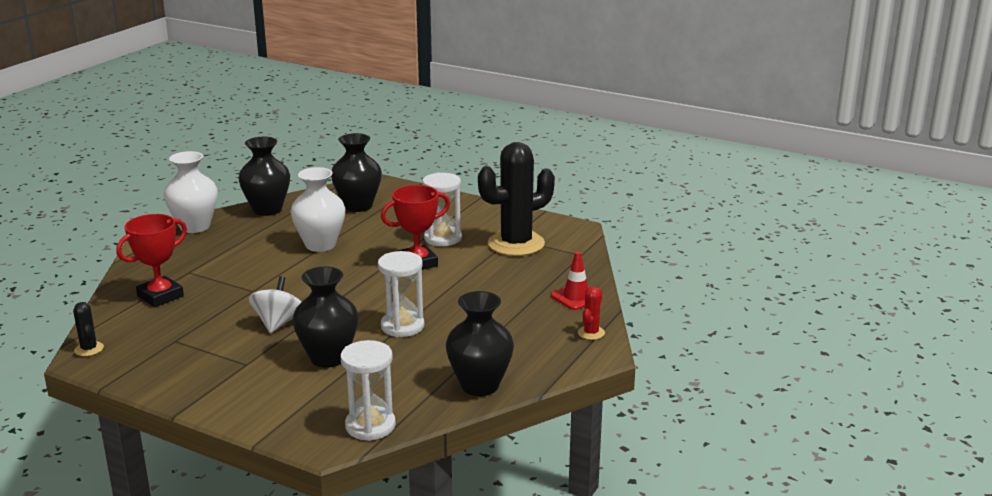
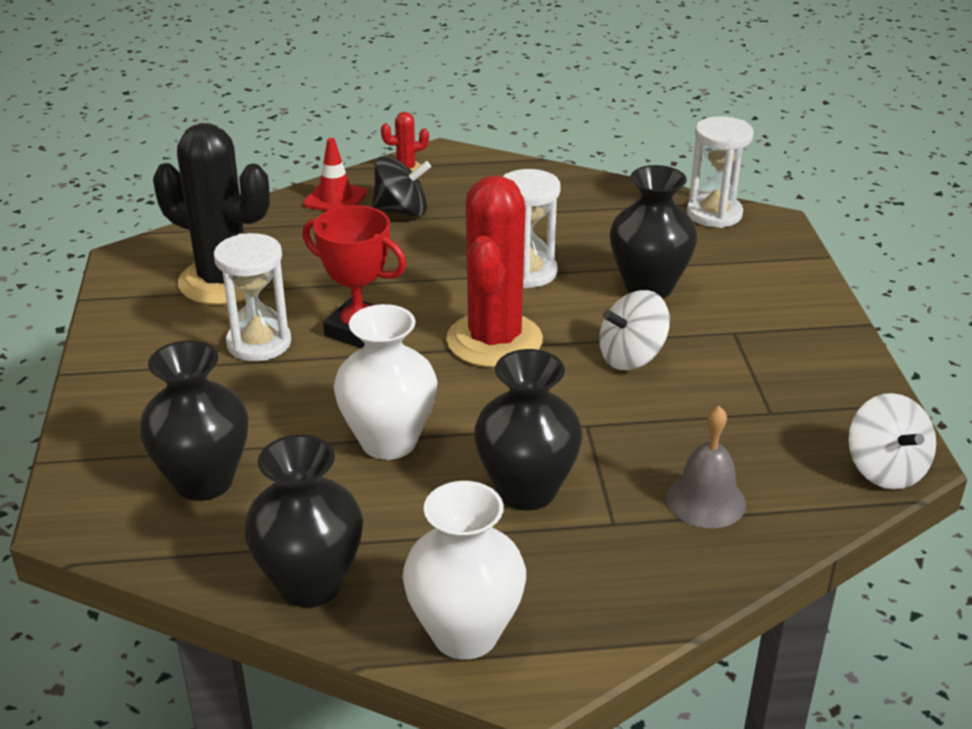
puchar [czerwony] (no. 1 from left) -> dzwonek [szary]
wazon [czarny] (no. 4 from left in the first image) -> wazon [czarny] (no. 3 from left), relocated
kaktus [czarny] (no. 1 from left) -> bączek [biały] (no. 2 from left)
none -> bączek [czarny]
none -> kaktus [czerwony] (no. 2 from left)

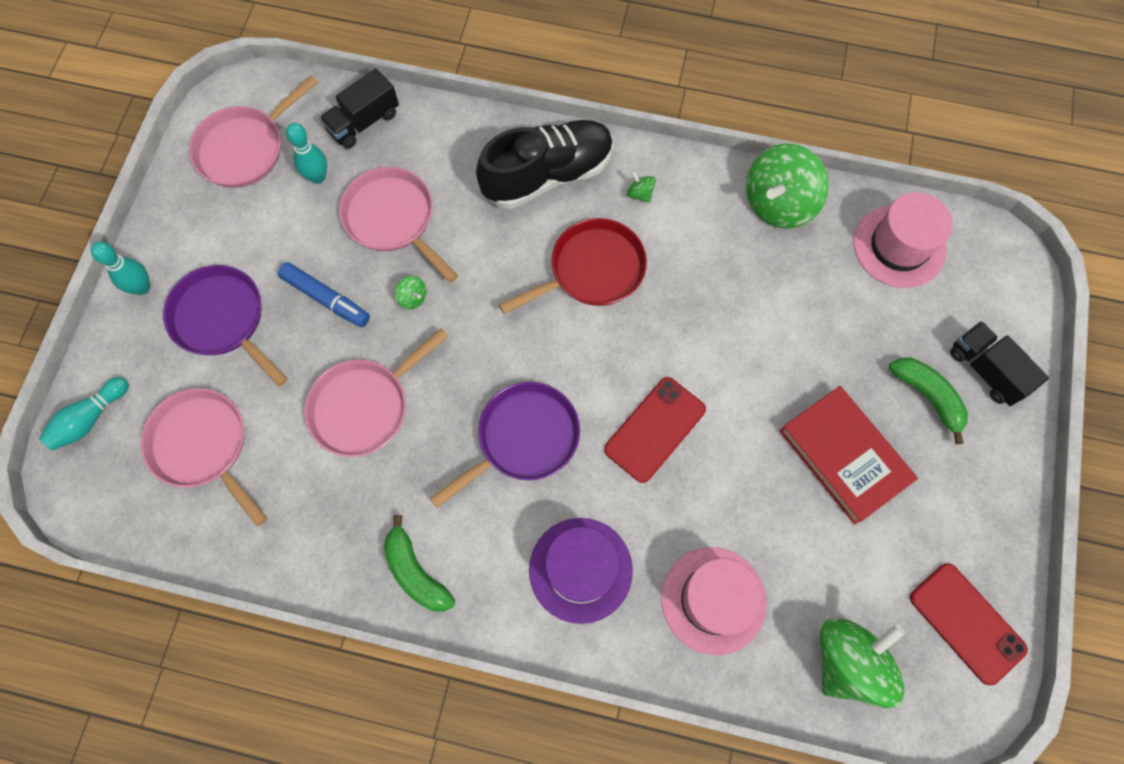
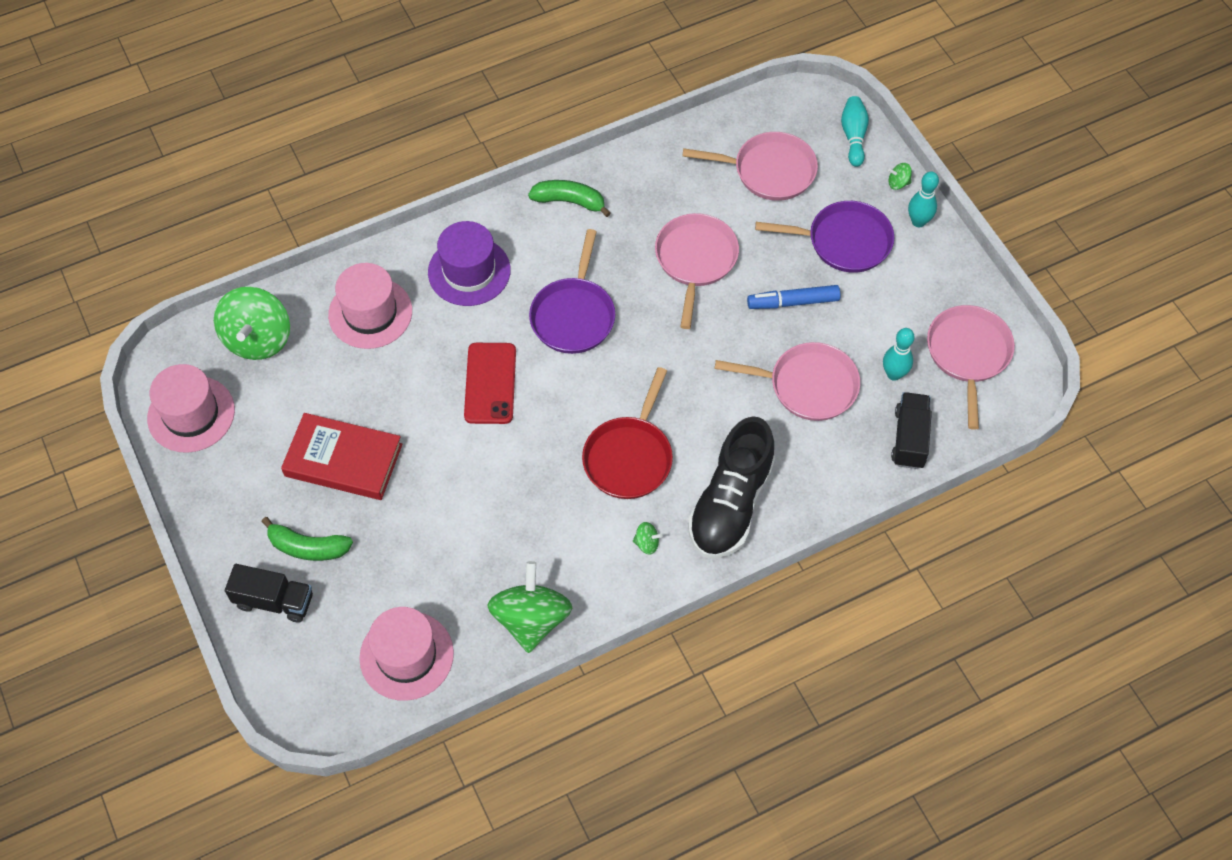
bączek [zielony] (no. 1 from left in the first image) -> bączek [zielony] (no. 4 from left), relocated
telefon [czerwony] (no. 2 from left) -> kapelusz [różowy] (no. 1 from left)

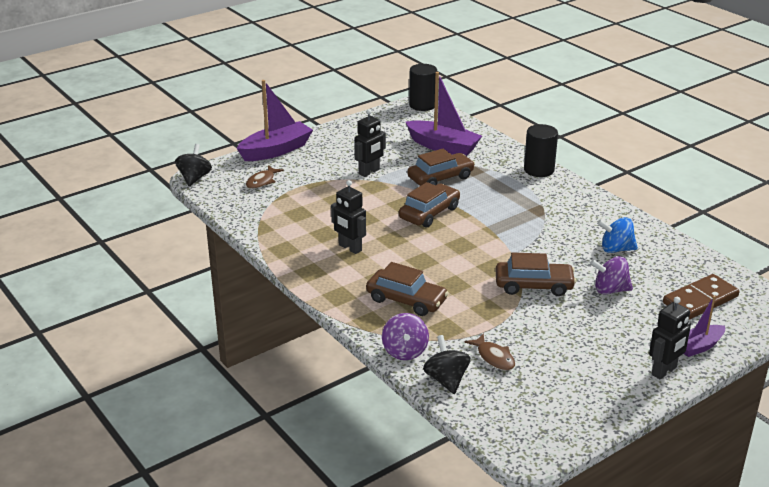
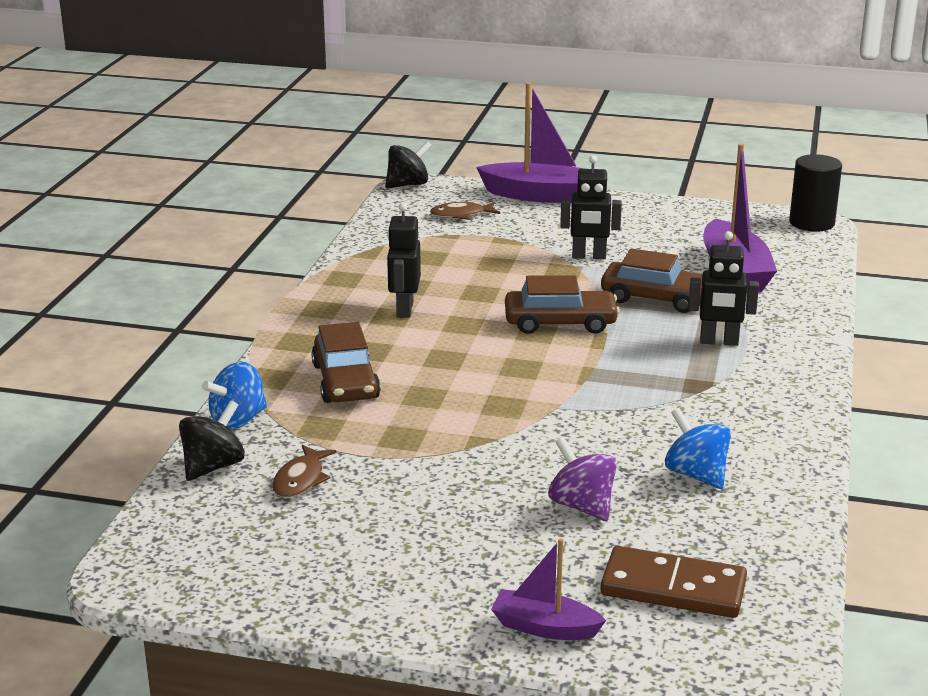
walec [czarny] (no. 2 from left) -> none
samochód [brązowy] (no. 4 from left) -> none
robot [czarny] (no. 3 from left), relocated
bączek [fioletowy] (no. 1 from left) -> bączek [niebieski] (no. 1 from left)

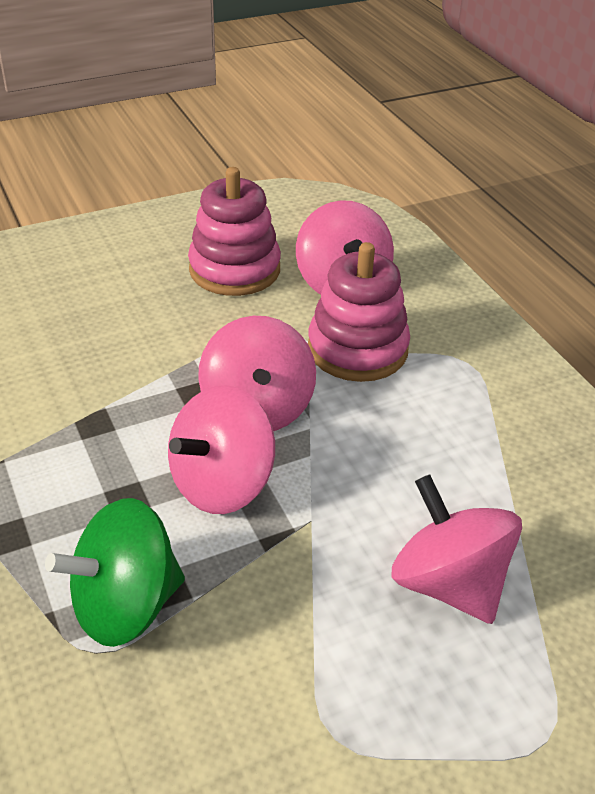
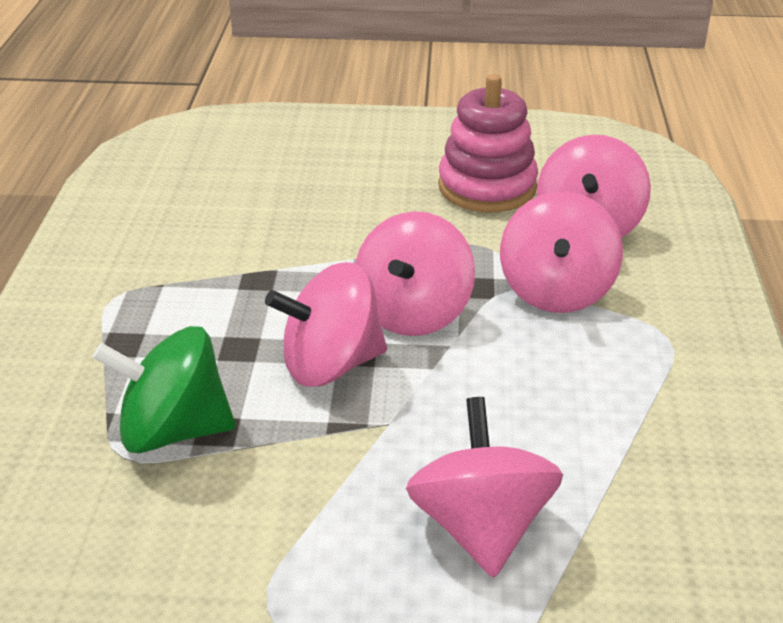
zabawka nakładanka [różowy] (no. 2 from left) -> bączek [różowy] (no. 4 from left)

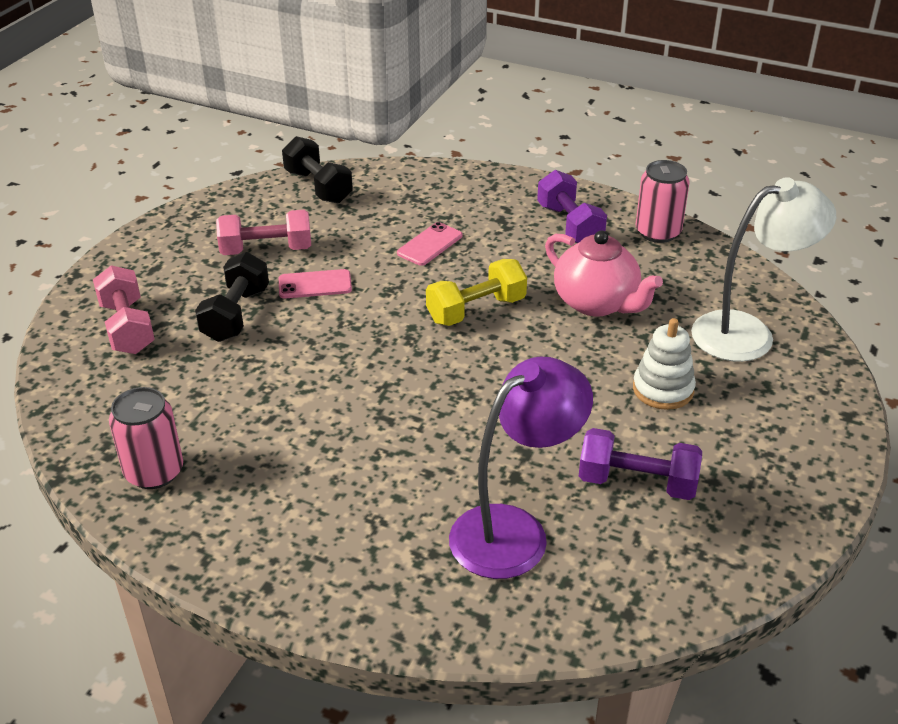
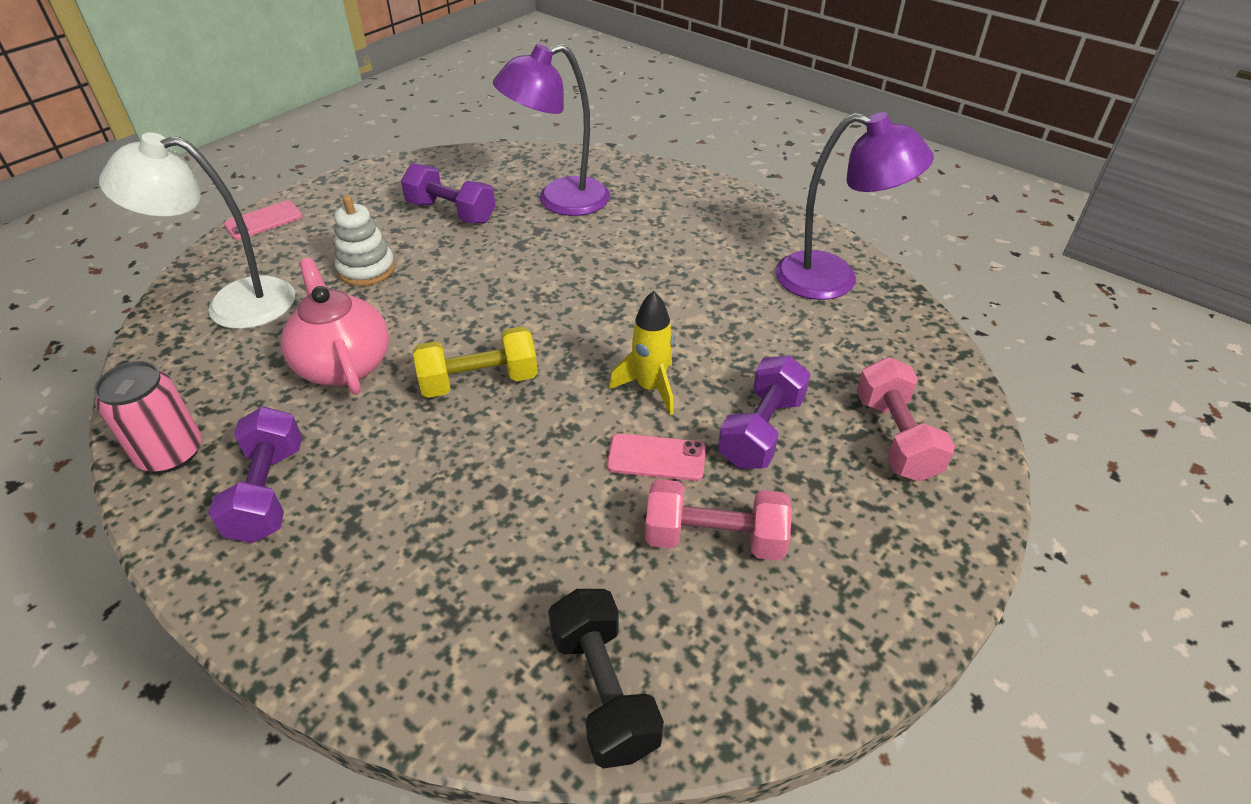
telefon [różowy] (no. 2 from left in the first image) -> telefon [różowy] (no. 1 from left), relocated
hantel [czarny] (no. 1 from left) -> hantel [fioletowy] (no. 3 from left)
puszka [różowy] (no. 1 from left) -> lampka [fioletowy] (no. 2 from left)
none -> rakieta [żółty]

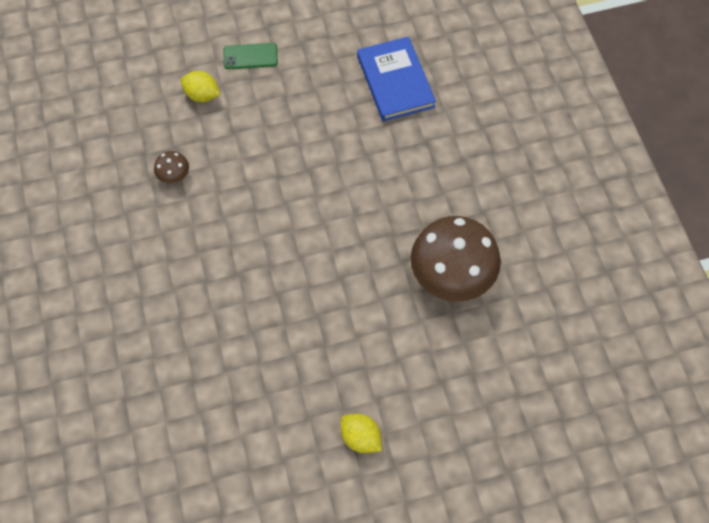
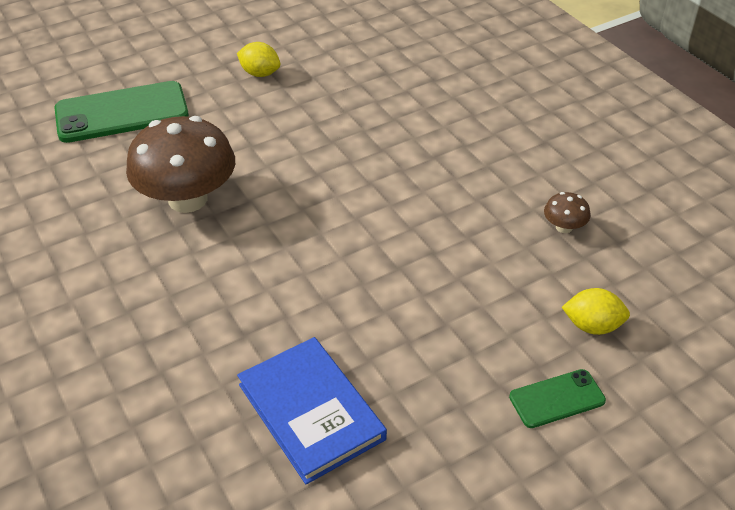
none -> telefon [zielony] (no. 1 from left)

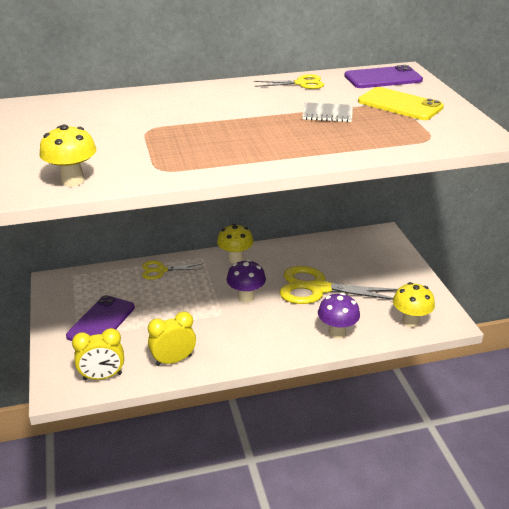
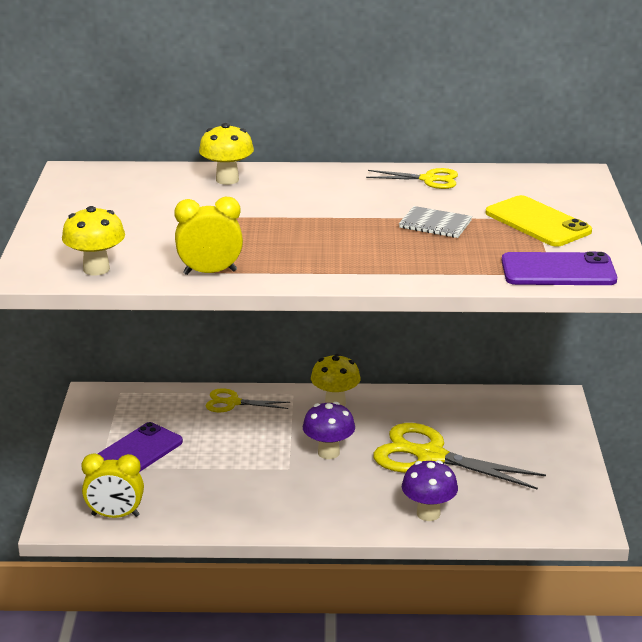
telefon [fioletowy] (no. 2 from left), relocated
grzyb [żółty] (no. 3 from left in the first image) -> grzyb [żółty] (no. 2 from left), relocated
budzik [żółty] (no. 2 from left), relocated

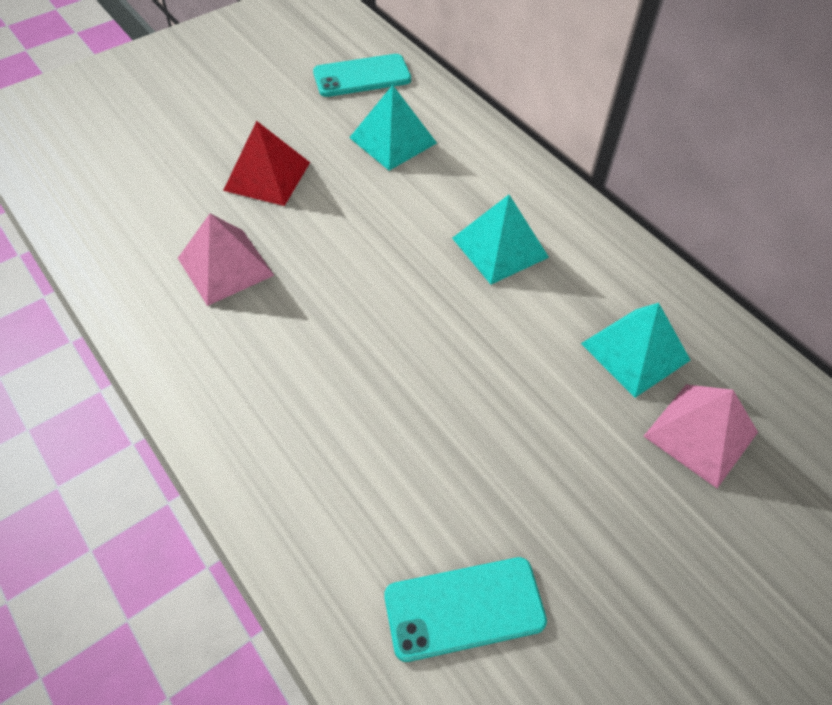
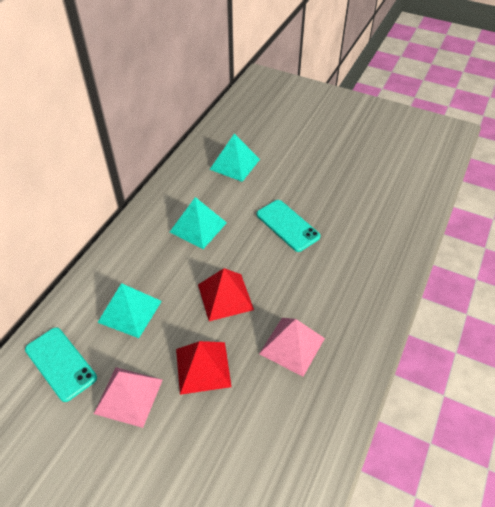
piramida [różowy] (no. 2 from left in the first image) -> piramida [różowy] (no. 1 from left), relocated
telefon [turkusowy] (no. 2 from left), relocated
none -> piramida [czerwony] (no. 2 from left)

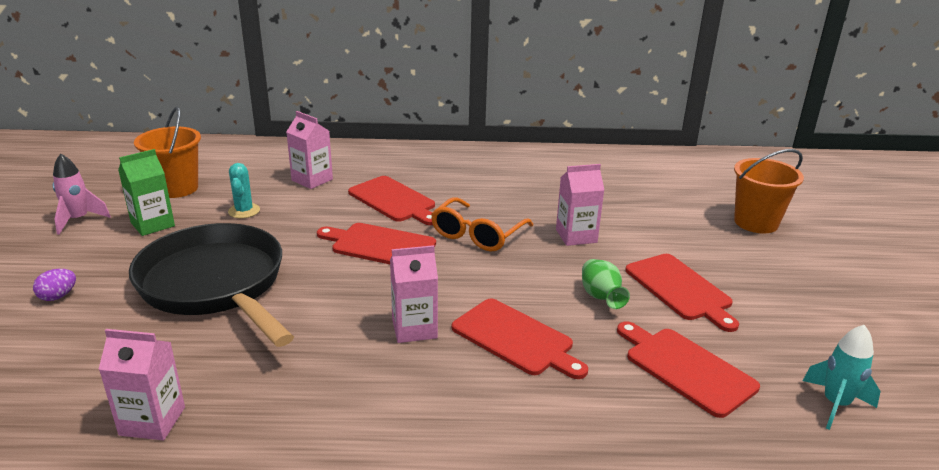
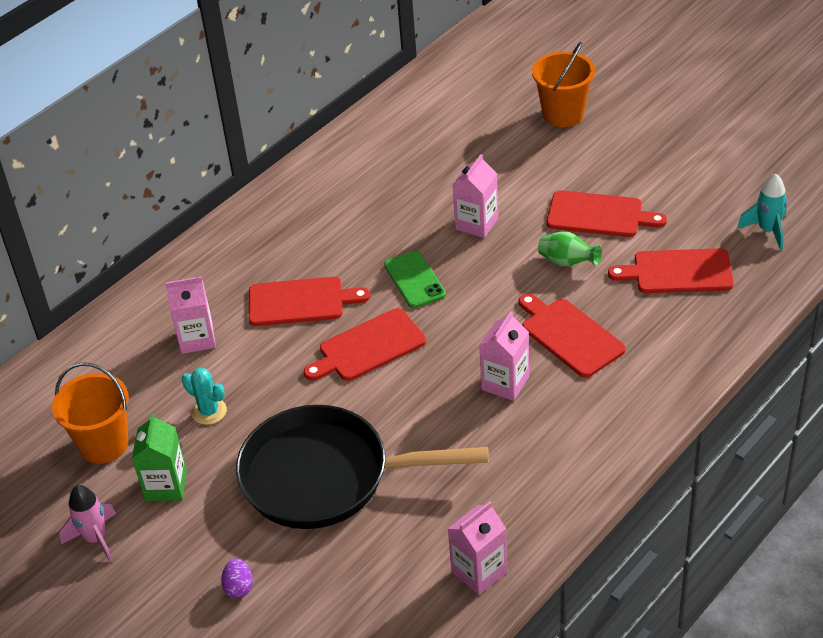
okulary [pomarańczowy] -> telefon [zielony]
deska do krojenia [czerwony] (no. 3 from left), 120 degrees counterclockwise

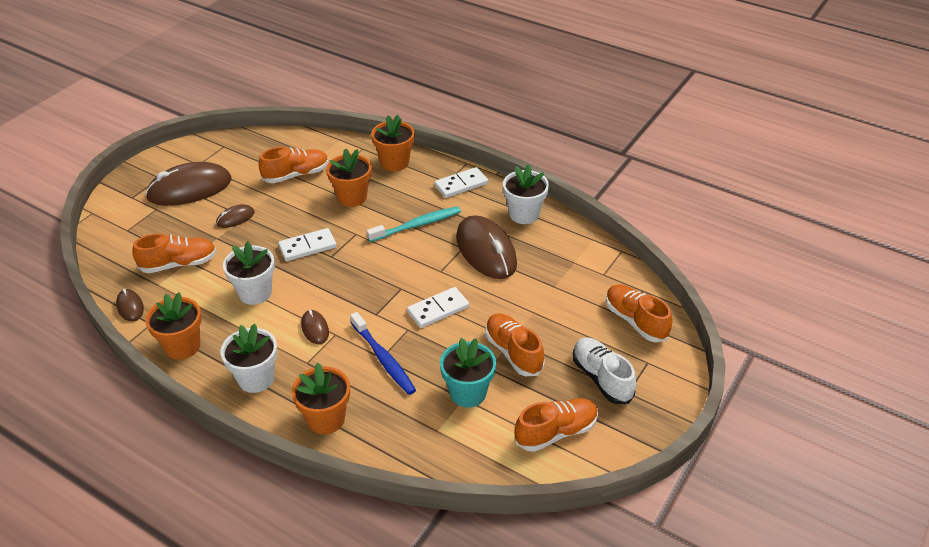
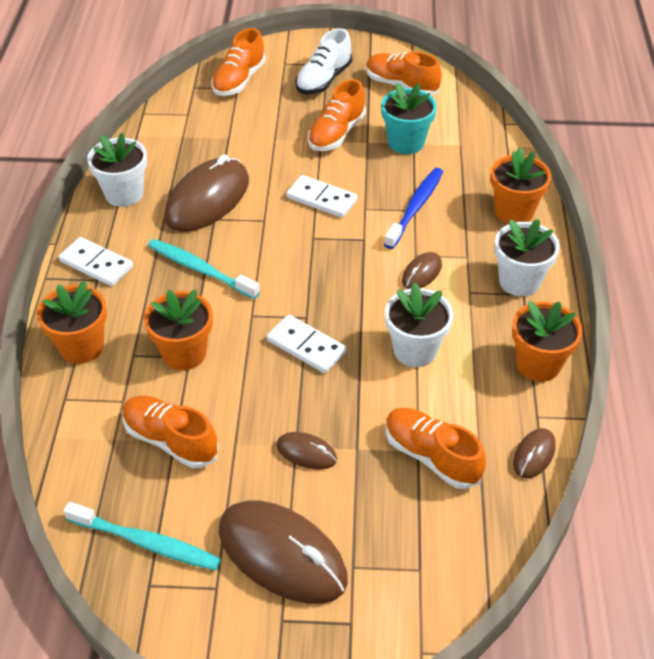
none -> szczoteczka do zębów [turkusowy] (no. 1 from left)

